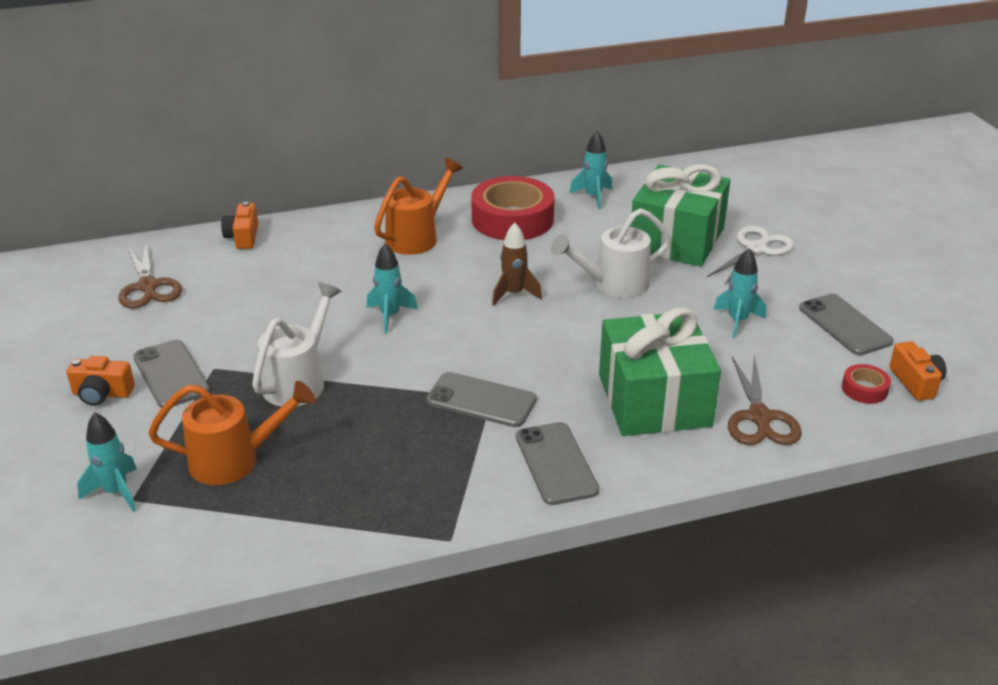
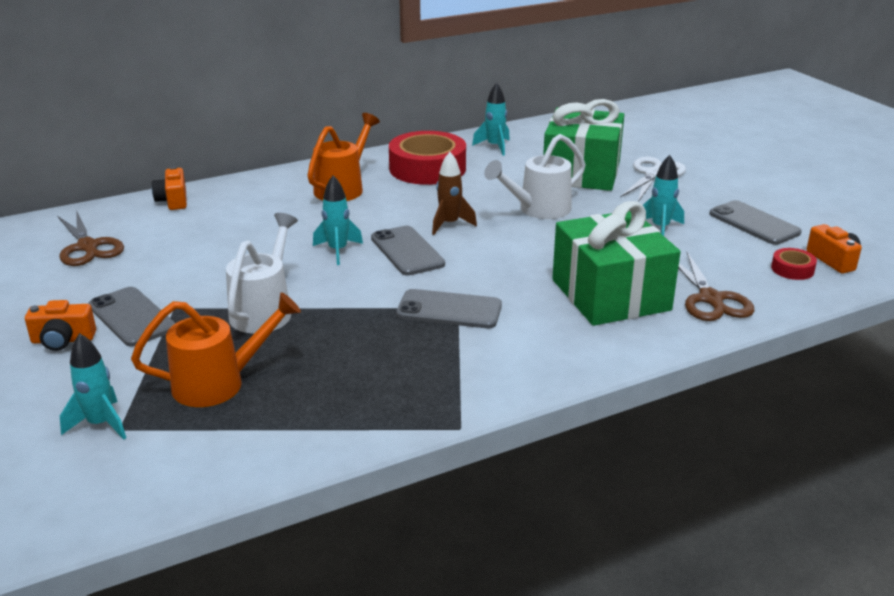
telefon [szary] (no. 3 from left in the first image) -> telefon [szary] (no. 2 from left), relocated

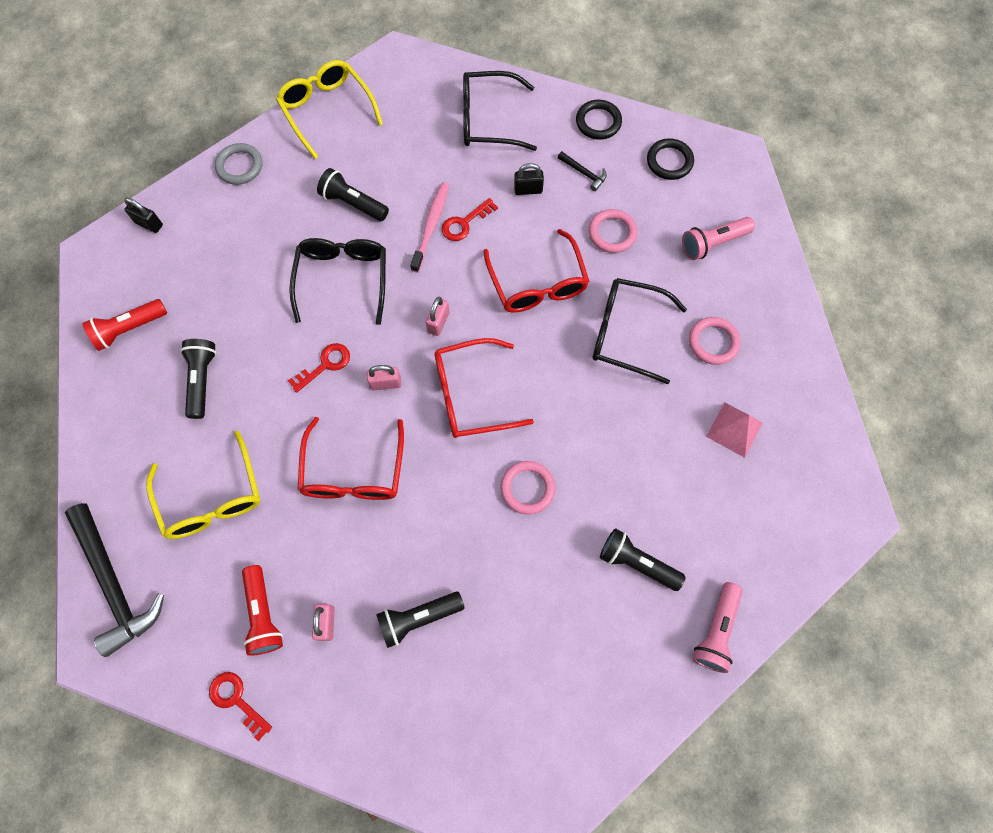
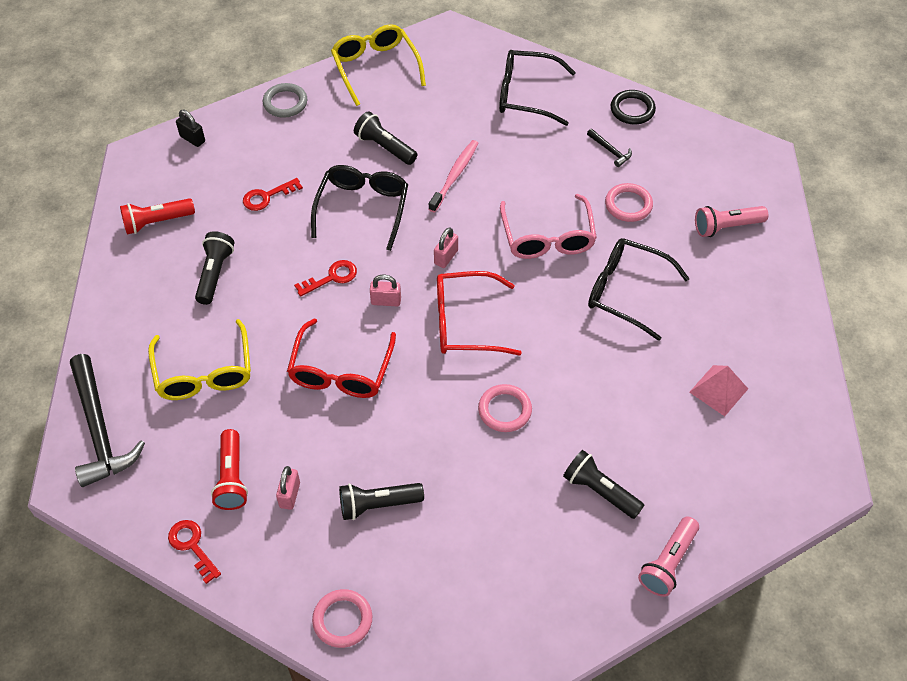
pierścień [czarny] (no. 2 from left) -> none
kłódka [czarny] (no. 2 from left) -> none
klucz [czerwony] (no. 3 from left in the first image) -> klucz [czerwony] (no. 2 from left), relocated
okulary [czerwony] (no. 3 from left) -> okulary [różowy]
pierścień [różowy] (no. 3 from left in the first image) -> pierścień [różowy] (no. 1 from left), relocated

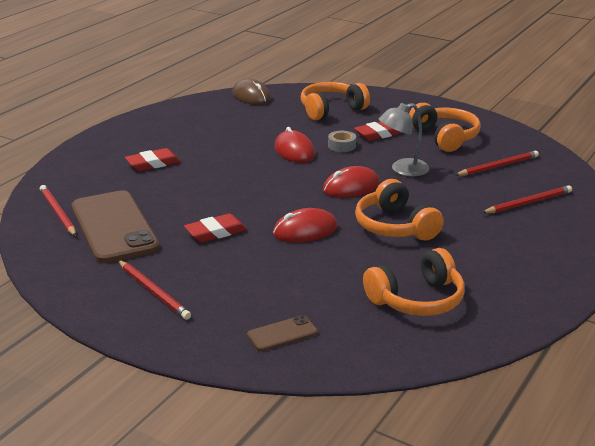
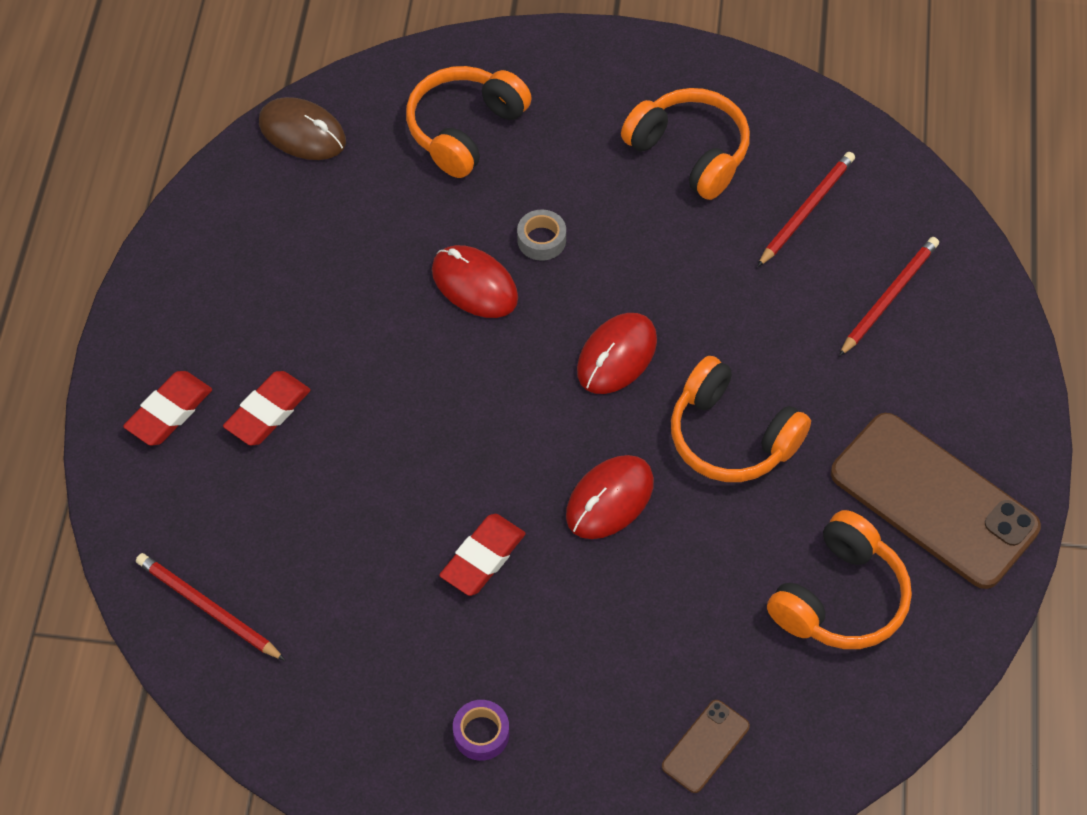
lampka [szary] -> none
gumka do mazania [czerwony] (no. 3 from left in the first image) -> gumka do mazania [czerwony] (no. 1 from left), relocated
telefon [brązowy] (no. 1 from left in the first image) -> telefon [brązowy] (no. 2 from left), relocated
ołówek [czerwony] (no. 2 from left) -> taśma klejąca [fioletowy]

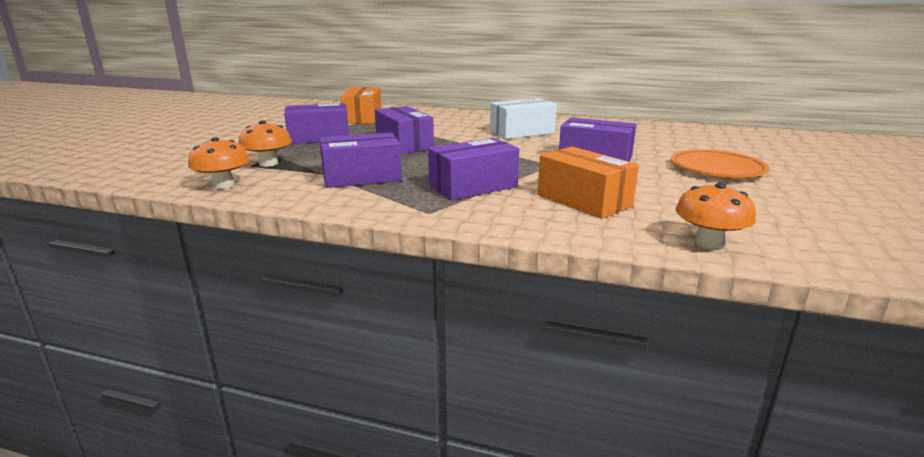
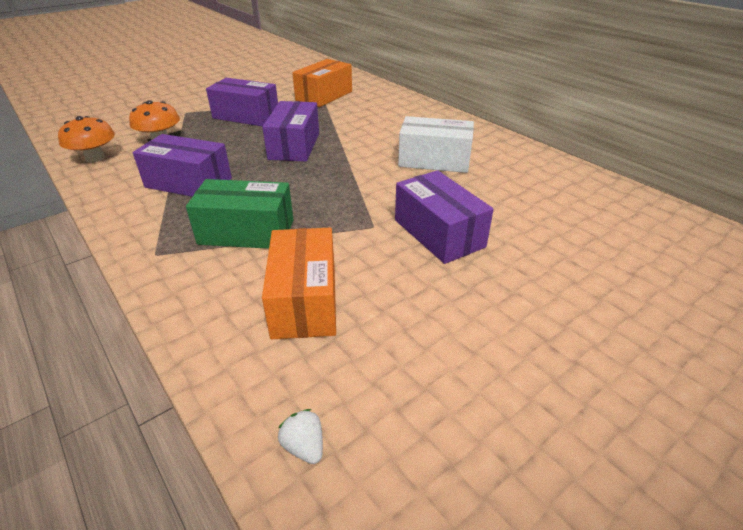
pudełko [fioletowy] (no. 4 from left) -> pudełko [zielony]
talerz [pomarańczowy] -> none
grzyb [pomarańczowy] (no. 3 from left) -> truskawka [biały]

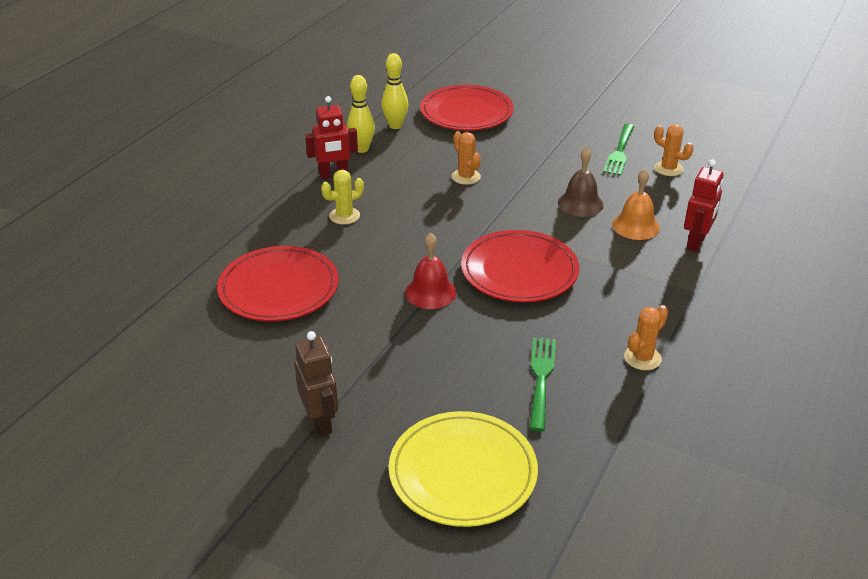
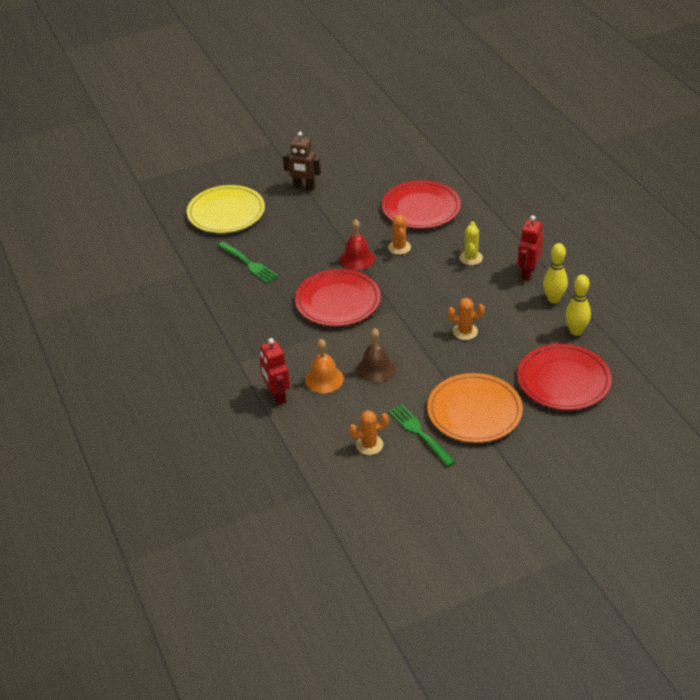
kaktus [pomarańczowy] (no. 2 from left), relocated
none -> talerz [pomarańczowy]

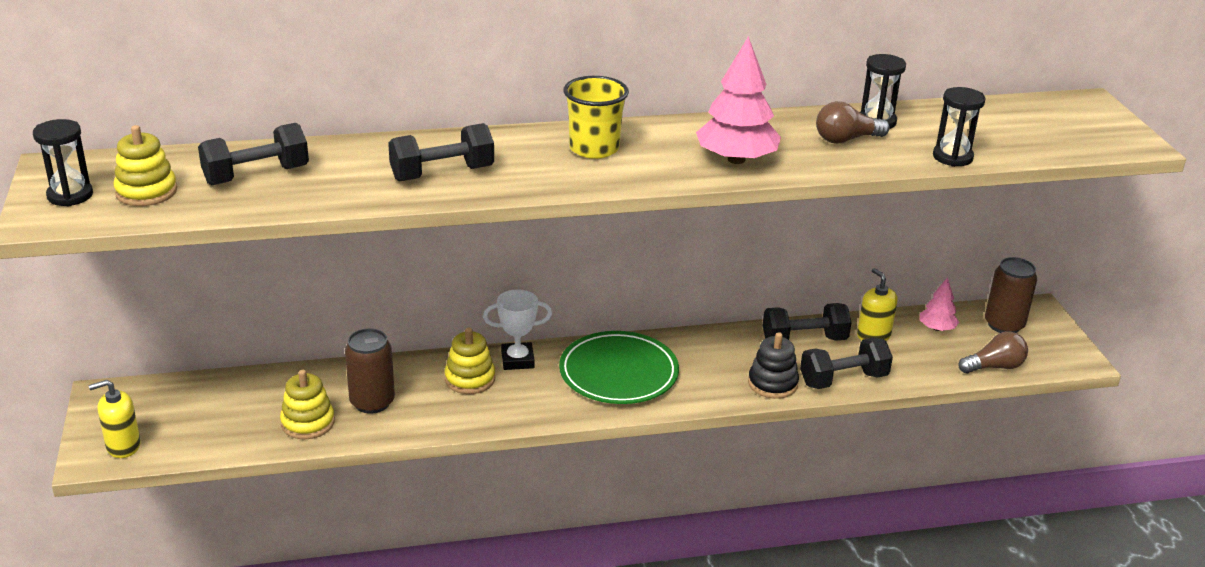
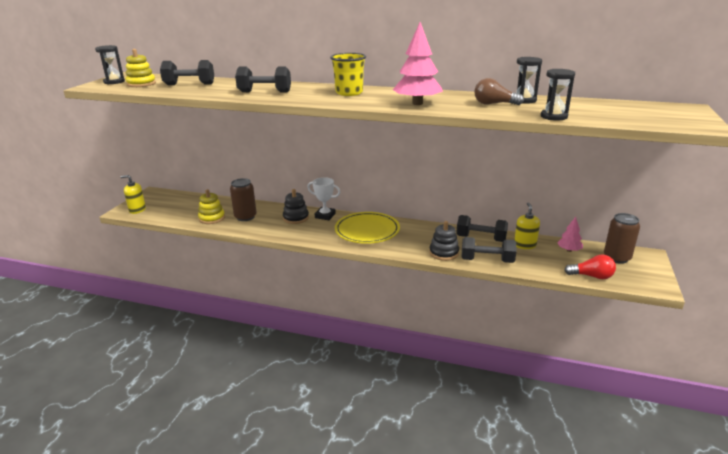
zabawka nakładanka [żółty] (no. 3 from left) -> zabawka nakładanka [czarny] (no. 1 from left)
talerz [zielony] -> talerz [żółty]
żarówka [brązowy] (no. 2 from left) -> żarówka [czerwony]

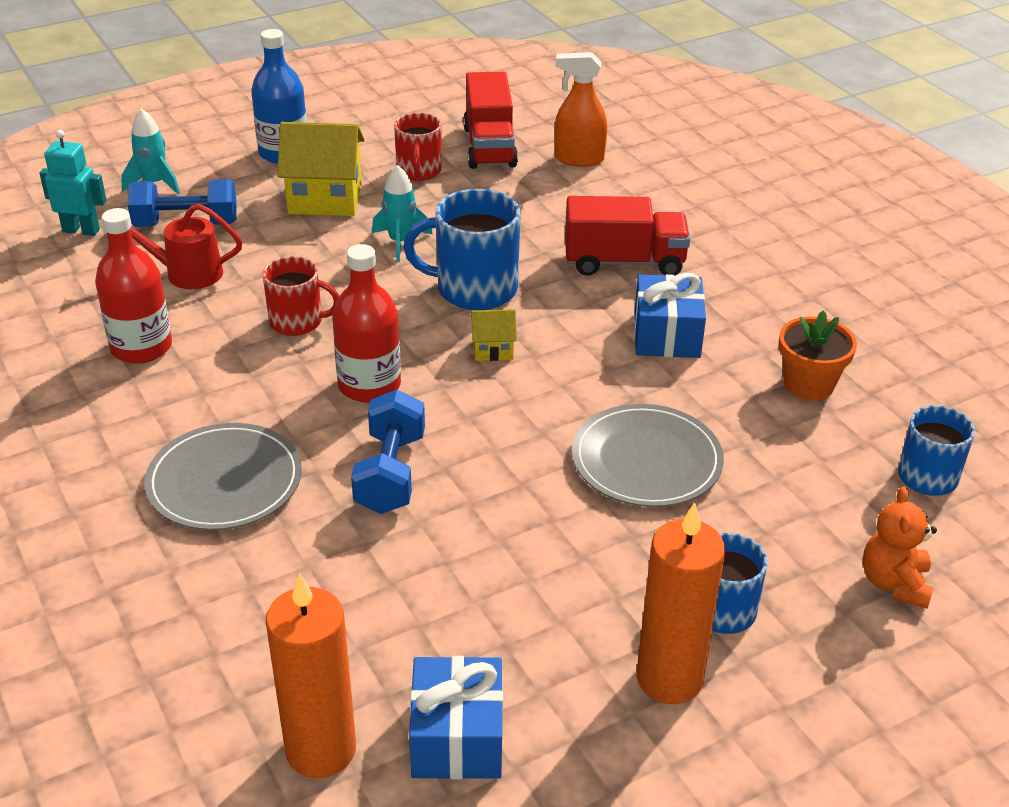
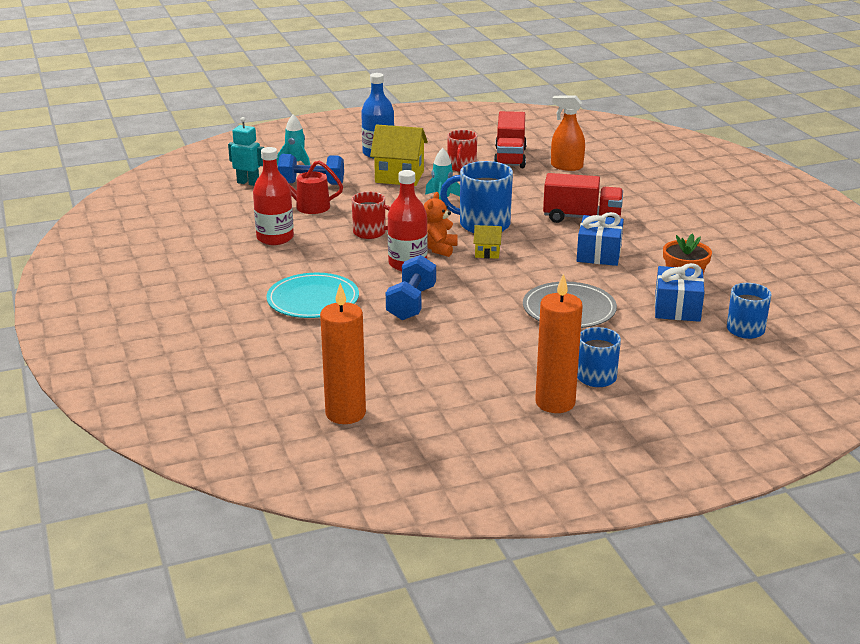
talerz [szary] (no. 1 from left) -> talerz [turkusowy]
miś [pomarańczowy], relocated
prezent [niebieski] (no. 1 from left in the first image) -> prezent [niebieski] (no. 2 from left), relocated

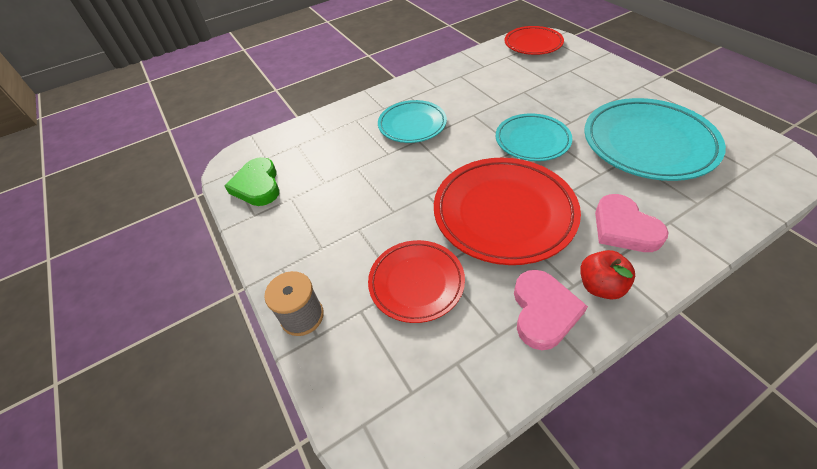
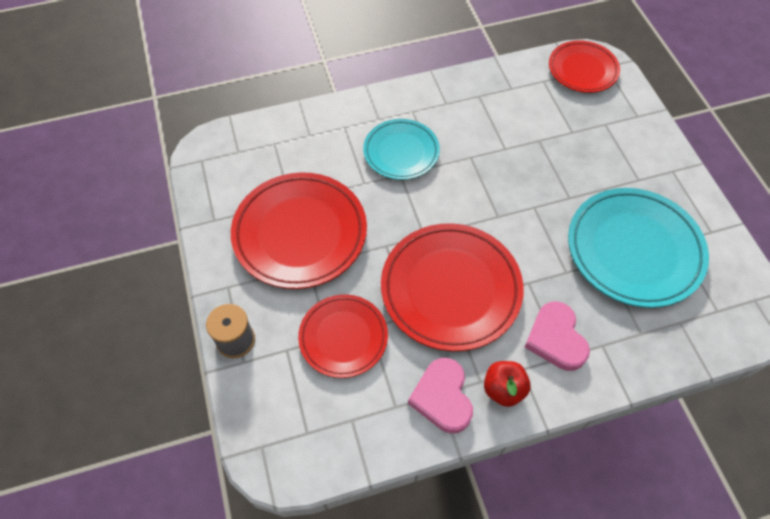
talerz [turkusowy] (no. 2 from left) -> none
serce [zielony] -> none
serce [różowy] (no. 1 from left), 150 degrees clockwise
none -> talerz [czerwony] (no. 1 from left)

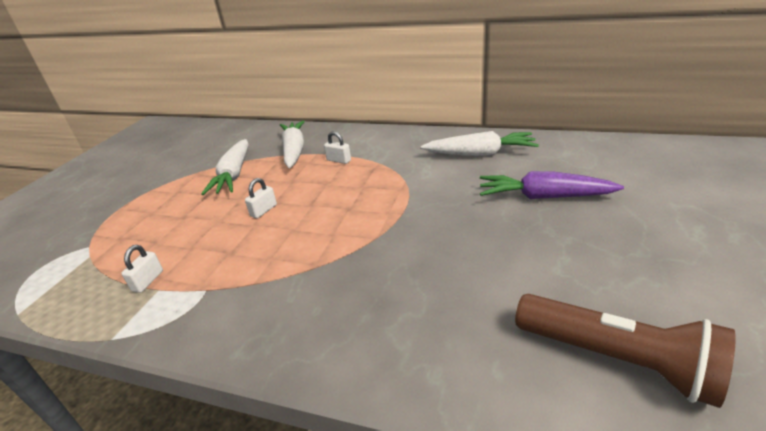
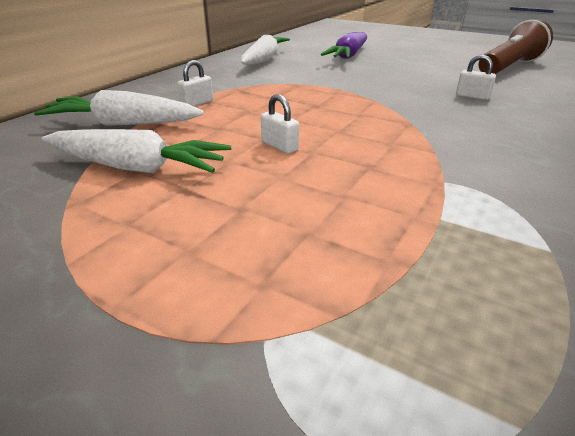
kłódka [biały] (no. 1 from left in the first image) -> kłódka [biały] (no. 3 from left), relocated

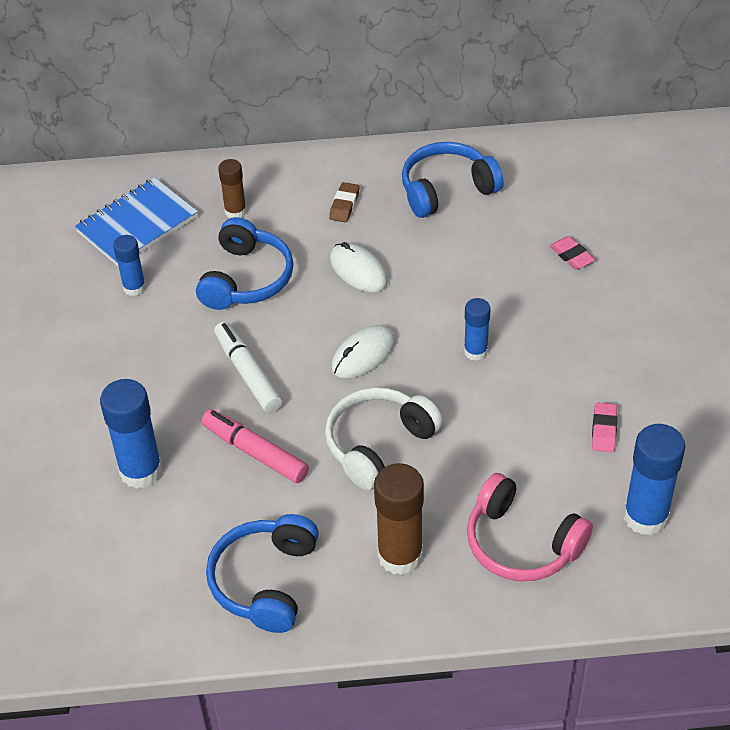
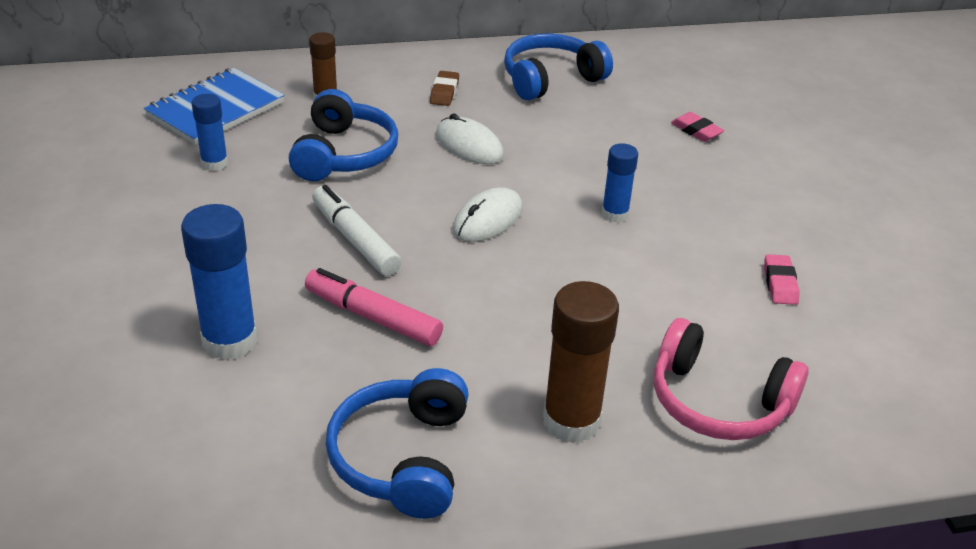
słuchawki [biały] -> none
klej w sztyfcie [niebieski] (no. 4 from left) -> none

